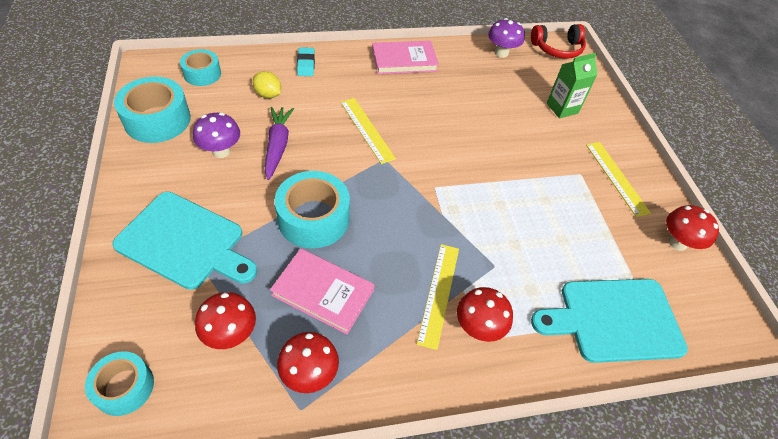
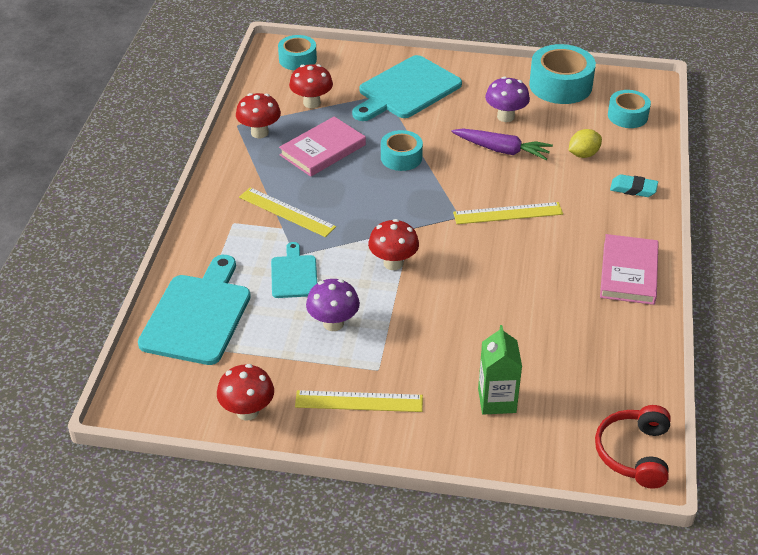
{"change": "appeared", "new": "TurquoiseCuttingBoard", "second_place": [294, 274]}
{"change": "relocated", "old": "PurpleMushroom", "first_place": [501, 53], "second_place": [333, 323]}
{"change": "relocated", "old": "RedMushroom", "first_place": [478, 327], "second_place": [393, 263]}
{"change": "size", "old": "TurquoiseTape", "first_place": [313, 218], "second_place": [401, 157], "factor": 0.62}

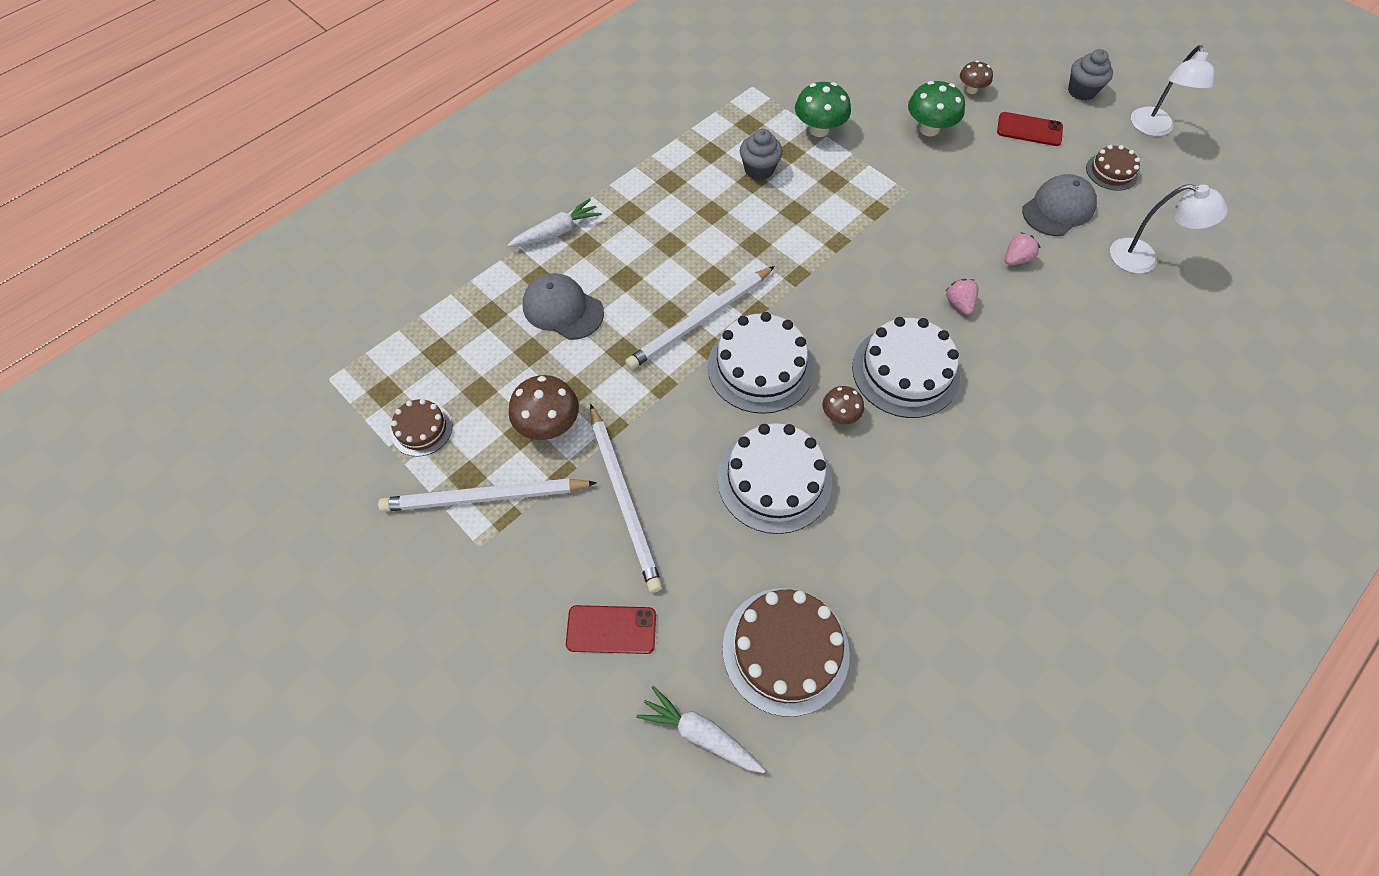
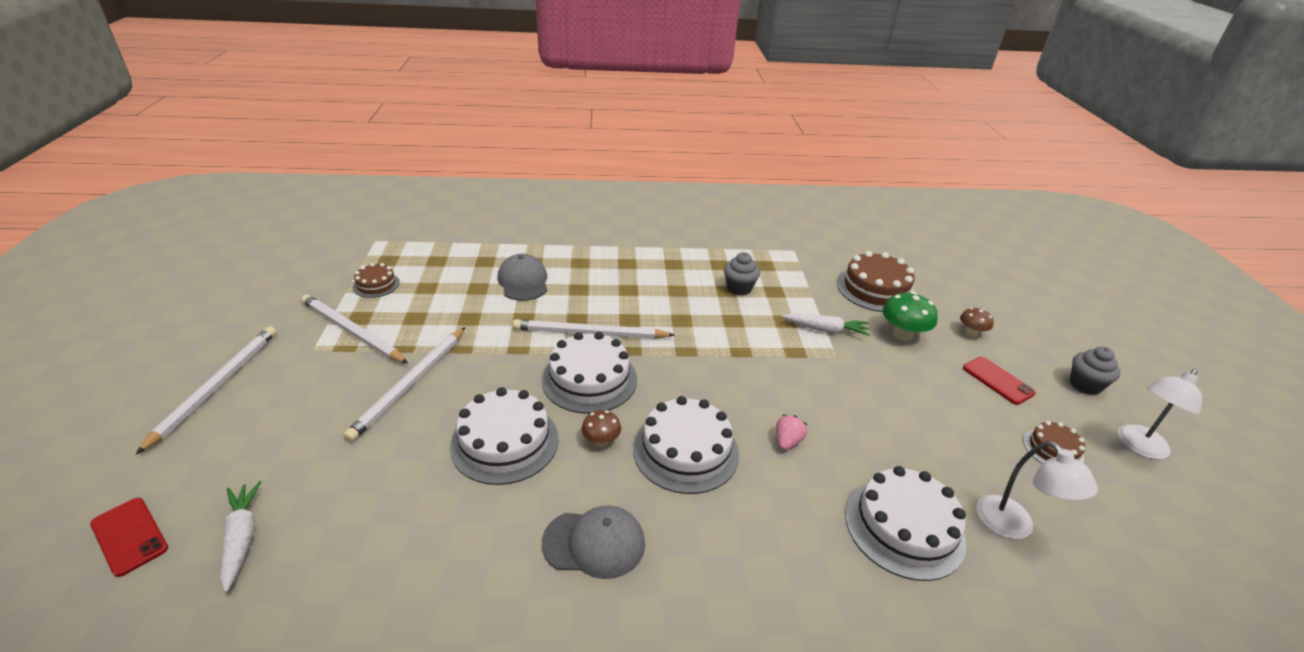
{"change": "relocated", "old": "RedPhone", "first_place": [611, 629], "second_place": [129, 536]}
{"change": "appeared", "new": "WhitePencil", "second_place": [217, 386]}
{"change": "relocated", "old": "GreyCap", "first_place": [1058, 209], "second_place": [594, 543]}
{"change": "relocated", "old": "WhiteCarrot", "first_place": [556, 232], "second_place": [825, 330]}
{"change": "relocated", "old": "BrownCake", "first_place": [785, 650], "second_place": [875, 289]}
{"change": "appeared", "new": "WhiteCake", "second_place": [904, 527]}
{"change": "missing", "old": "BrownMushroom", "first_place": [548, 424]}
{"change": "missing", "old": "GreenMushroom", "first_place": [819, 129]}
{"change": "missing", "old": "PinkStrawberry", "first_place": [1016, 259]}

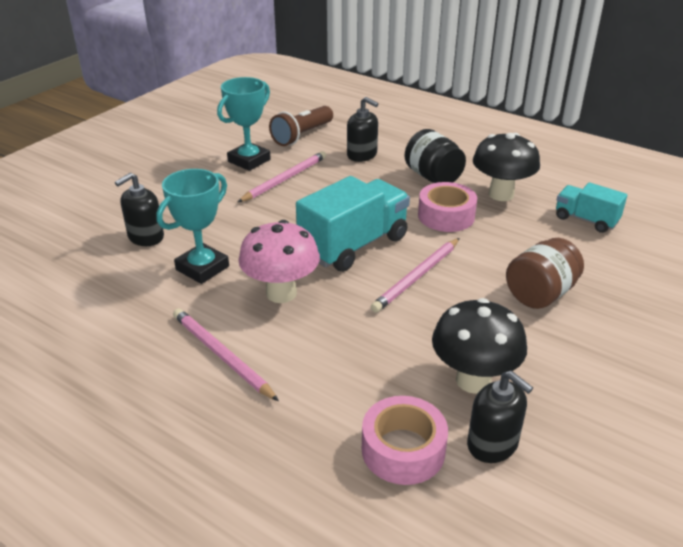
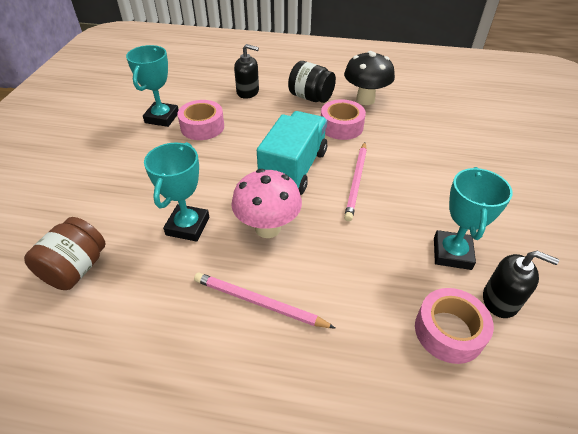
{"change": "relocated", "old": "BrownJar", "first_place": [540, 294], "second_place": [76, 269]}
{"change": "exchanged", "old": "PinkPencil", "new": "PinkTape", "first_place": [285, 179], "second_place": [202, 127]}
{"change": "exchanged", "old": "BlackMushroom", "new": "TurquoiseTrophy", "first_place": [473, 380], "second_place": [452, 253]}
{"change": "missing", "old": "BlackSoapDispenser", "first_place": [145, 237]}
{"change": "missing", "old": "BrownFlashlight", "first_place": [302, 135]}
{"change": "missing", "old": "TurquoiseTruck", "first_place": [586, 220]}

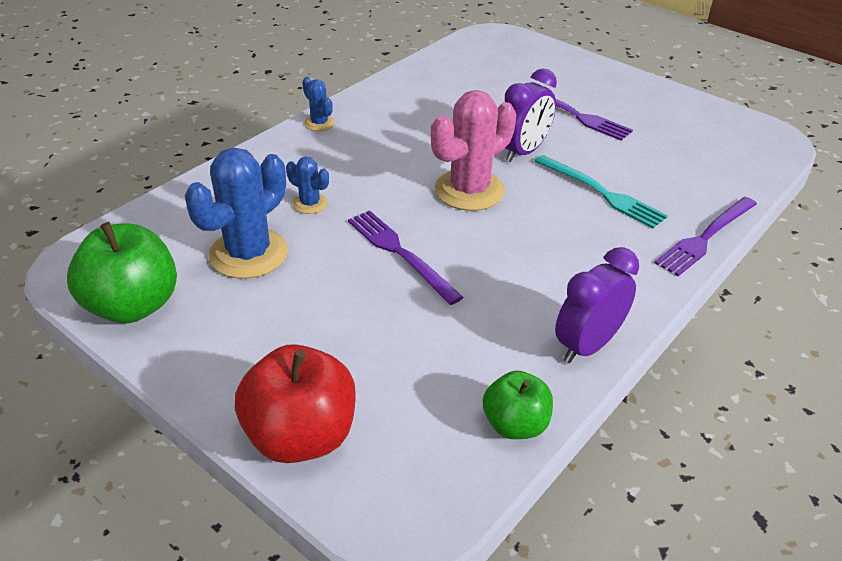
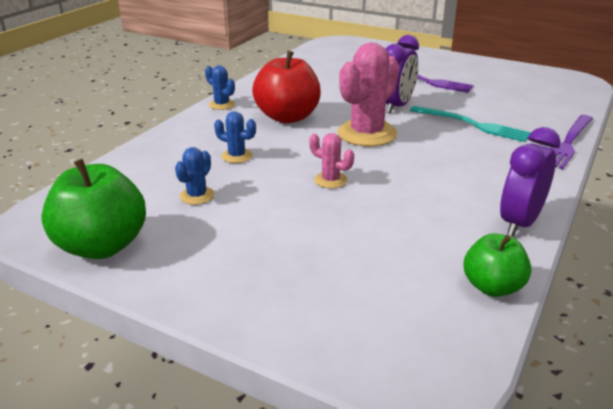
{"change": "size", "old": "BlueCactus", "first_place": [248, 254], "second_place": [197, 196], "factor": 0.48}
{"change": "relocated", "old": "RedApple", "first_place": [301, 436], "second_place": [287, 117]}
{"change": "exchanged", "old": "PurpleFork", "new": "PinkCactus", "first_place": [400, 253], "second_place": [330, 180]}

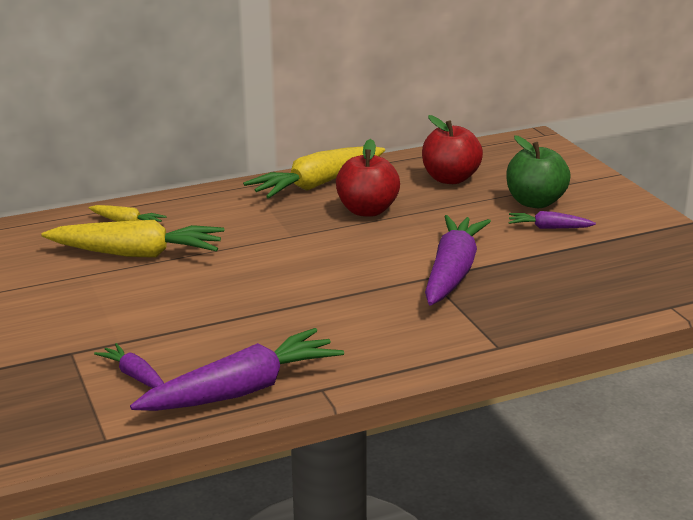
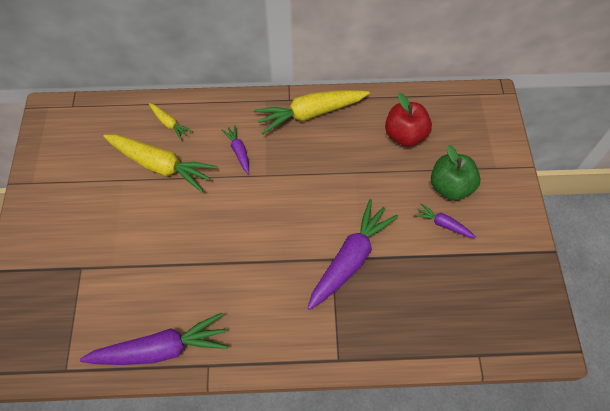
{"change": "relocated", "old": "PurpleCarrot", "first_place": [135, 376], "second_place": [238, 151]}
{"change": "missing", "old": "RedApple", "first_place": [367, 211]}

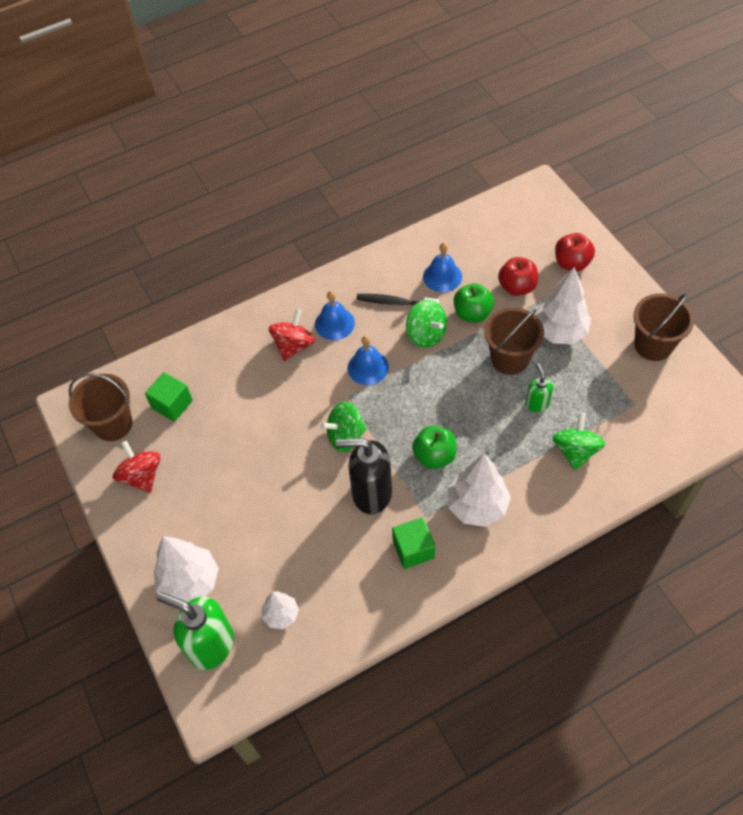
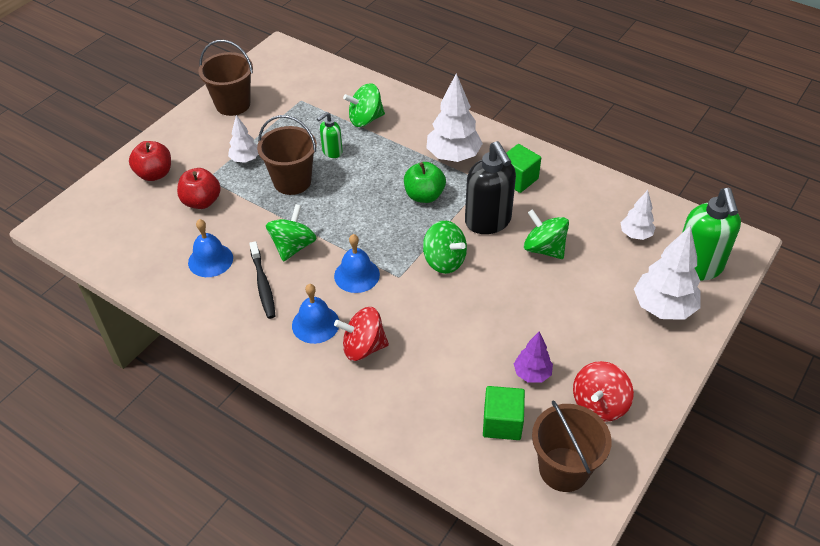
{"change": "size", "old": "WhiteTree", "first_place": [559, 332], "second_place": [245, 159], "factor": 0.57}
{"change": "appeared", "new": "PurpleTree", "second_place": [532, 374]}
{"change": "appeared", "new": "GreenSpinningTop", "second_place": [544, 249]}
{"change": "missing", "old": "GreenApple", "first_place": [472, 313]}

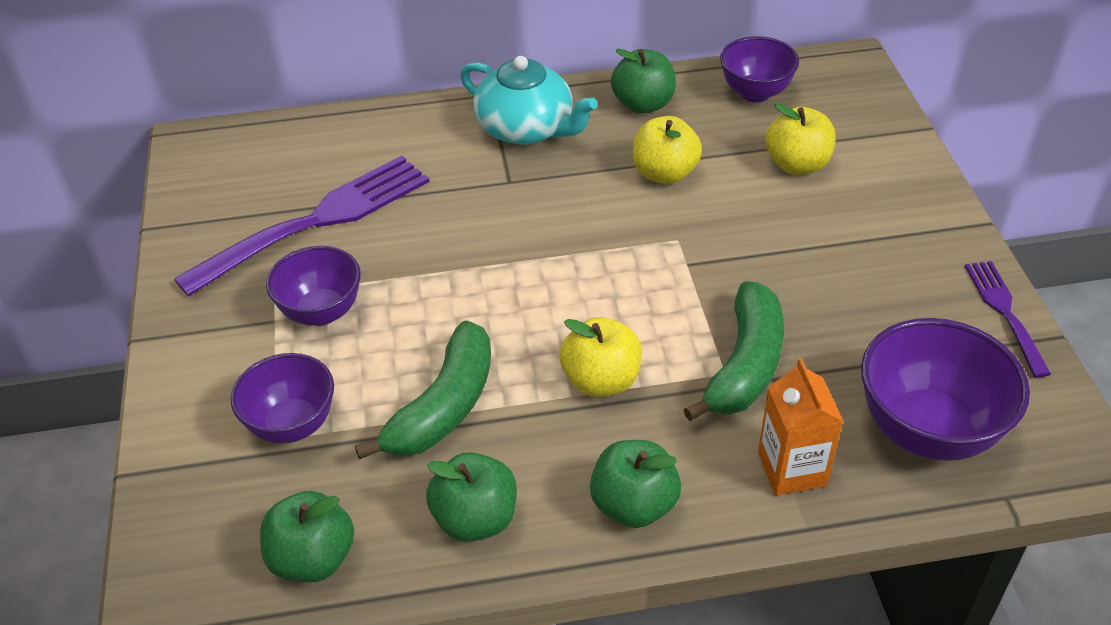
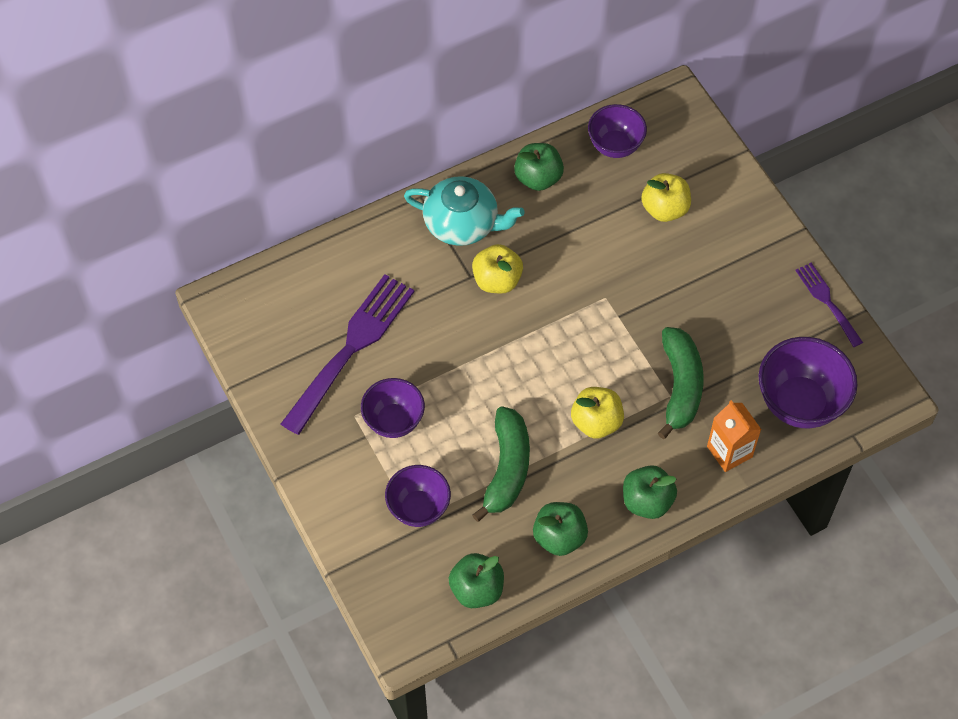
{"change": "relocated", "old": "YellowApple", "first_place": [664, 173], "second_place": [497, 280]}

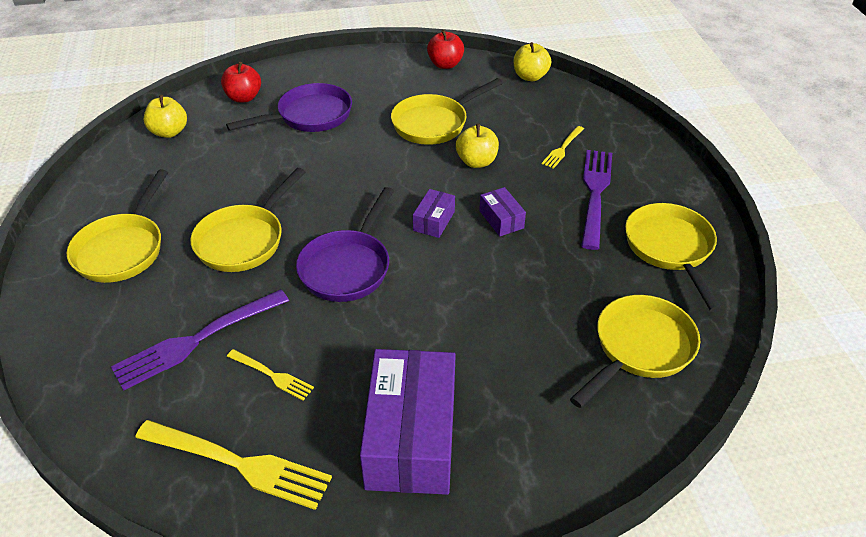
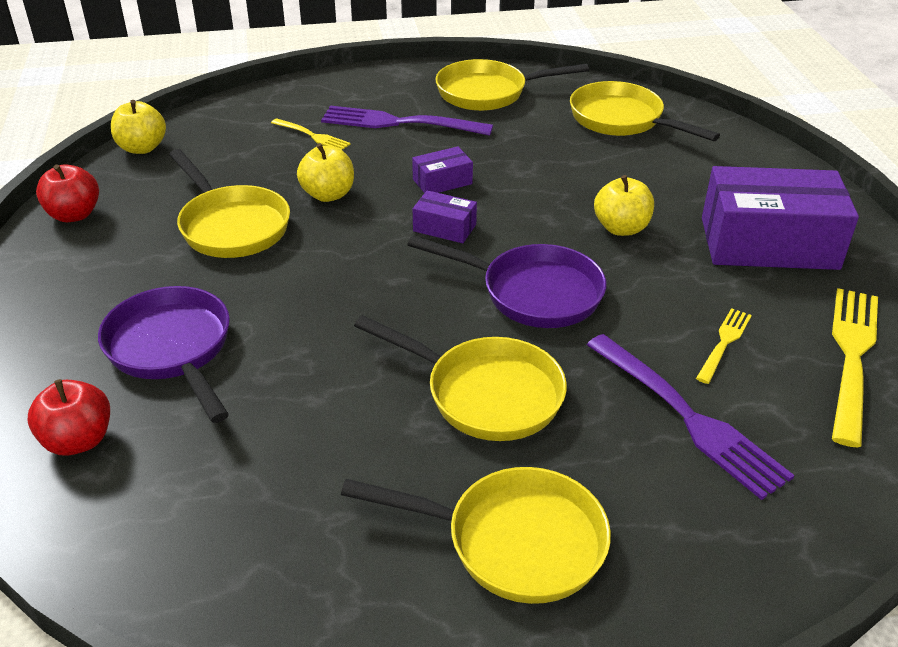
{"change": "relocated", "old": "YellowApple", "first_place": [169, 132], "second_place": [621, 228]}

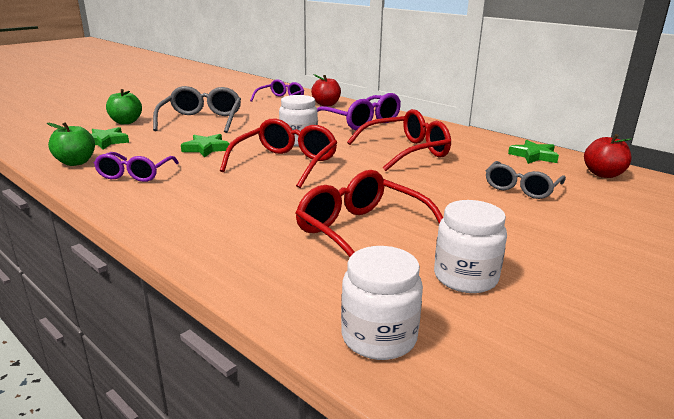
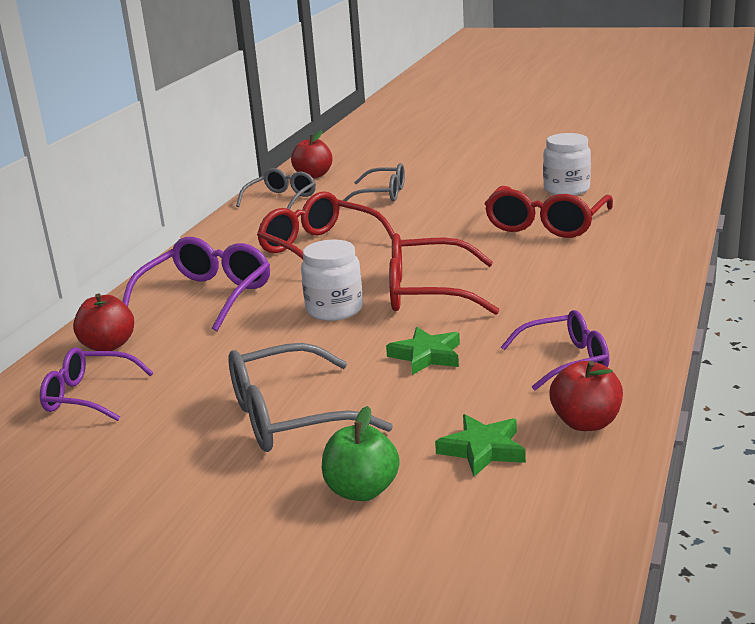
{"change": "exchanged", "old": "GreenStar", "new": "GreyGlasses", "first_place": [533, 156], "second_place": [281, 200]}
{"change": "colour", "old": "GreenApple", "new": "RedApple", "first_place": [76, 162], "second_place": [586, 423]}
{"change": "missing", "old": "WhiteJar", "first_place": [379, 337]}

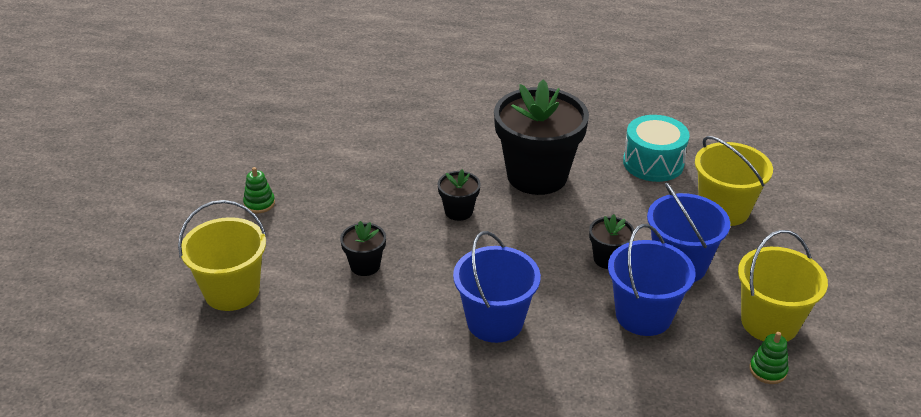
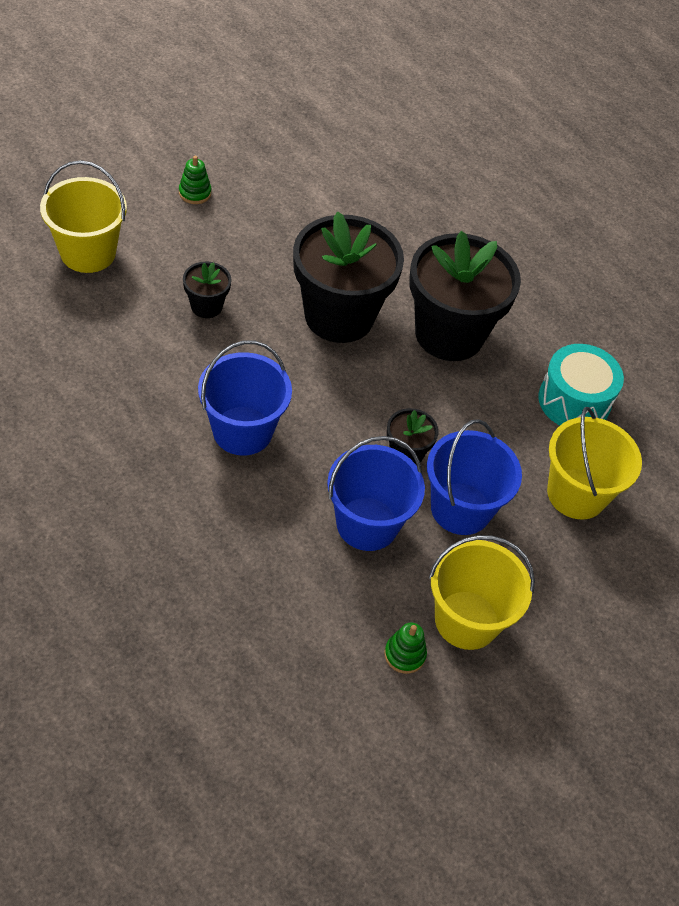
{"change": "size", "old": "BlackFlowerPot", "first_place": [458, 211], "second_place": [339, 316], "factor": 2.24}

